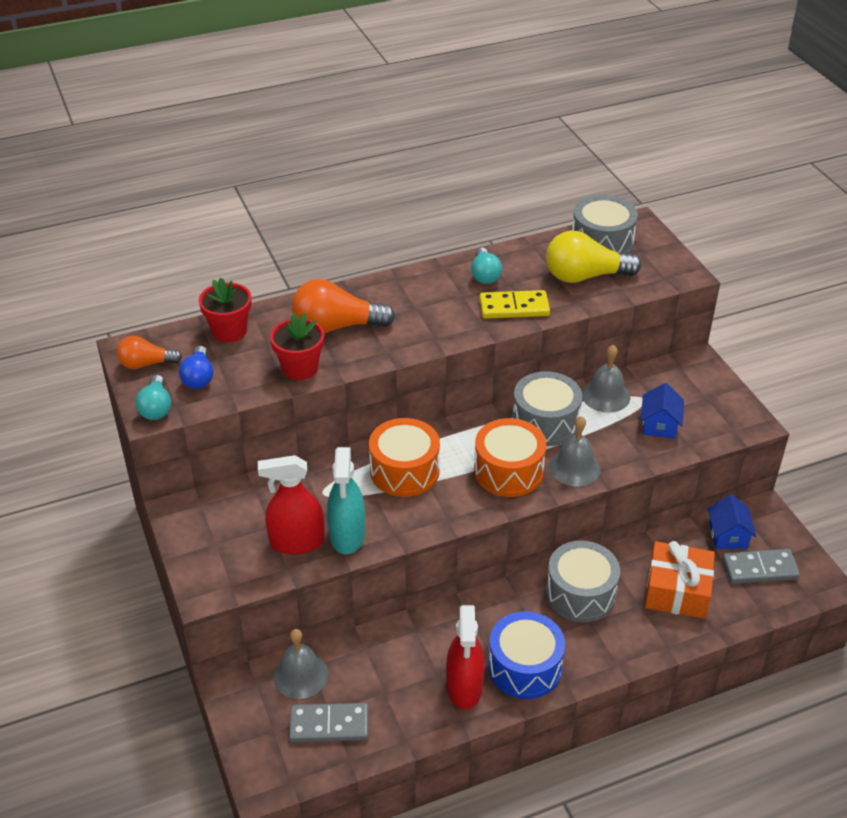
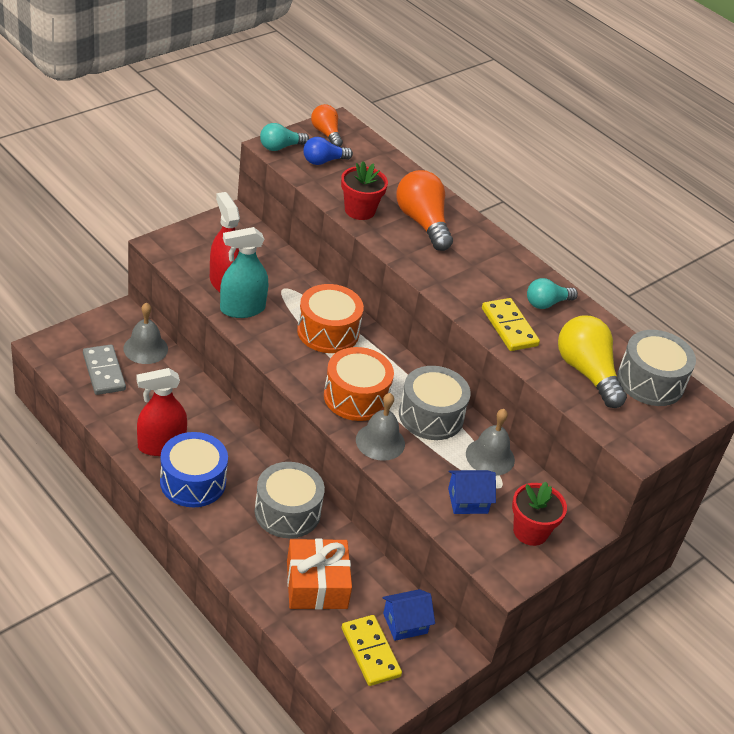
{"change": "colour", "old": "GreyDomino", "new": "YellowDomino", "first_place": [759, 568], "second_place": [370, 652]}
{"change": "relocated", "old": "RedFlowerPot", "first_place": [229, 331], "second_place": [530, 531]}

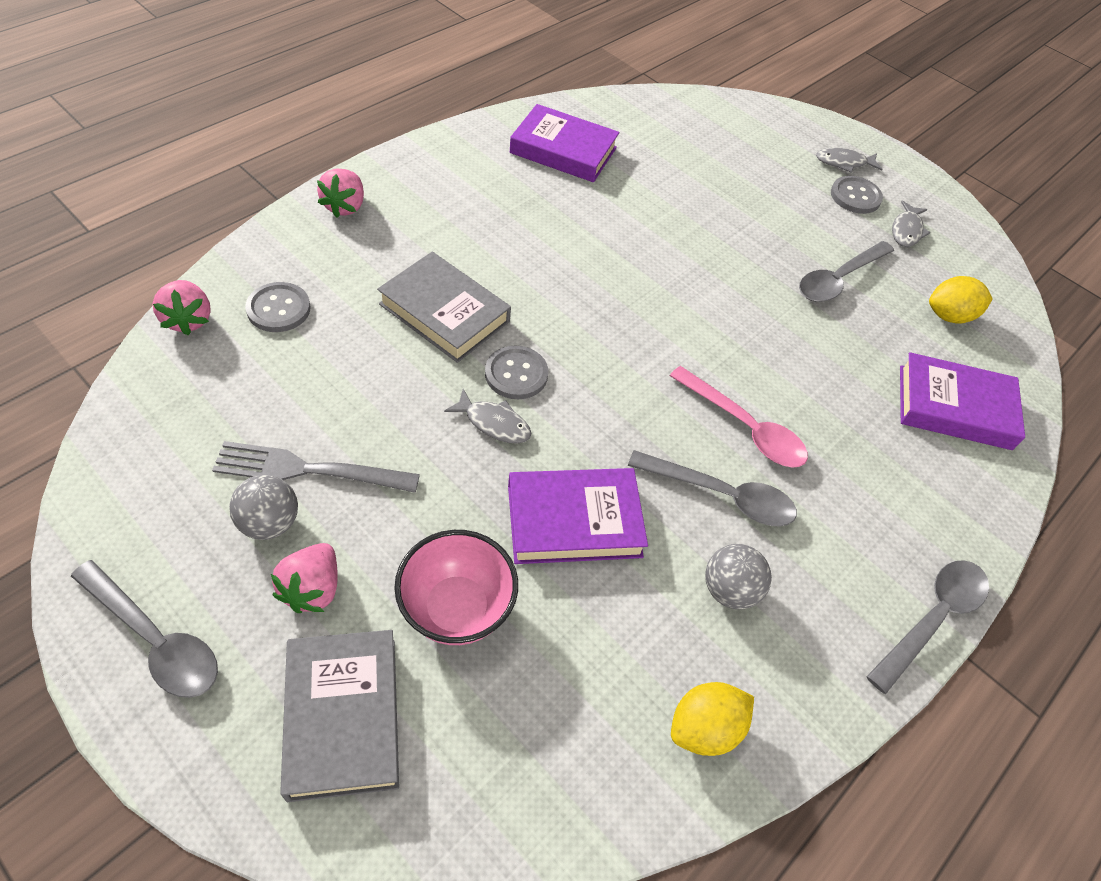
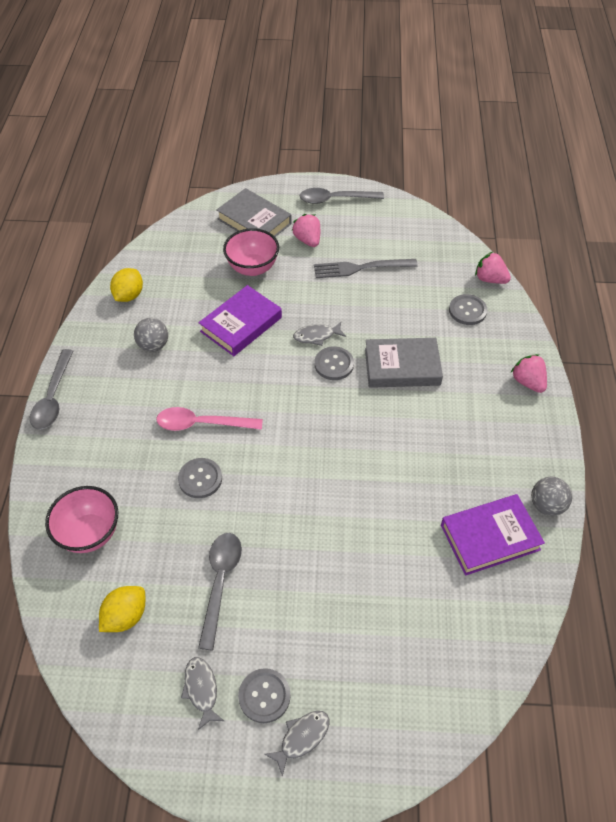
{"change": "exchanged", "old": "PurpleBook", "new": "PinkBowl", "first_place": [954, 407], "second_place": [90, 533]}
{"change": "appeared", "new": "GreyButton", "second_place": [200, 479]}
{"change": "spun", "old": "GreyFork", "first_place": [309, 470], "second_place": [361, 268], "degrees": -150}
{"change": "relocated", "old": "GreyBall", "first_place": [270, 523], "second_place": [546, 505]}
{"change": "missing", "old": "GreySpoon", "first_place": [721, 495]}

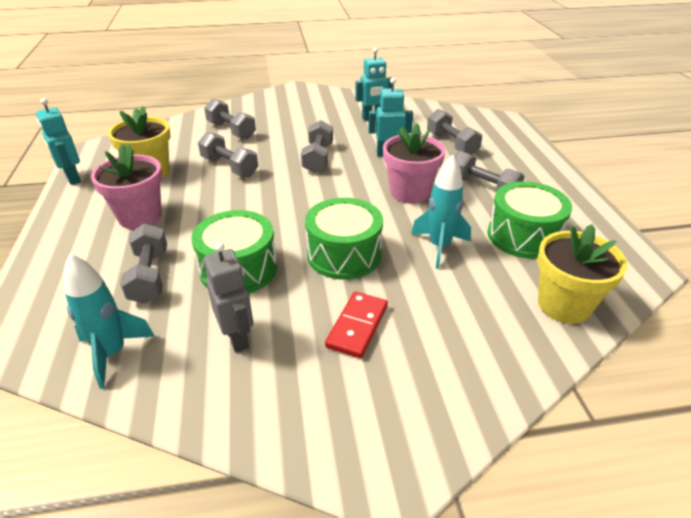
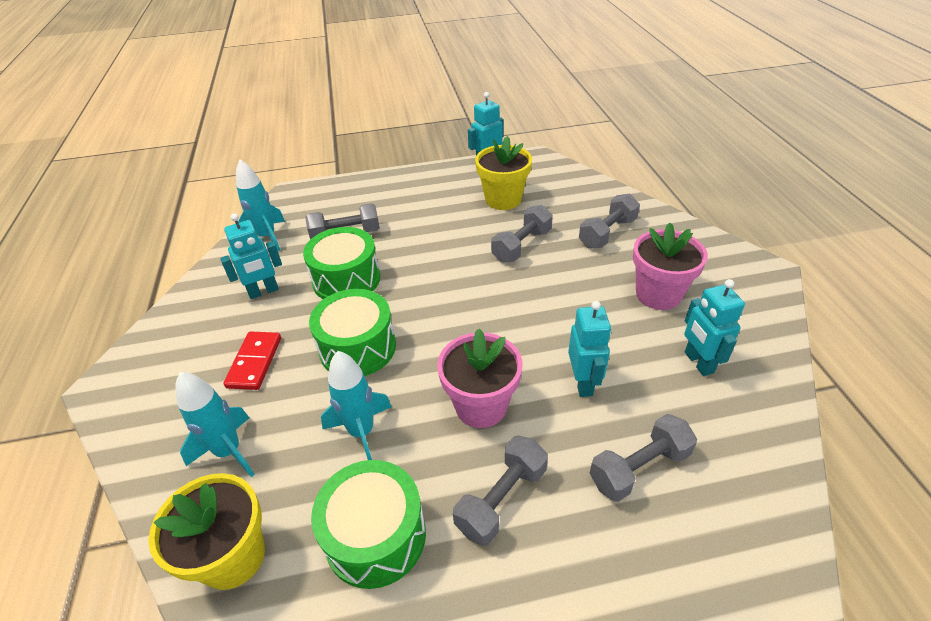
{"change": "appeared", "new": "TurquoiseRocket", "second_place": [229, 451]}
{"change": "colour", "old": "GreyRobot", "new": "TurquoiseRobot", "first_place": [237, 338], "second_place": [263, 292]}
{"change": "spun", "old": "RedDomino", "first_place": [357, 326], "second_place": [255, 362], "degrees": 75}
{"change": "relocated", "old": "PinkFlowerPot", "first_place": [140, 216], "second_place": [658, 294]}
{"change": "missing", "old": "GreyDumbbell", "first_place": [318, 158]}

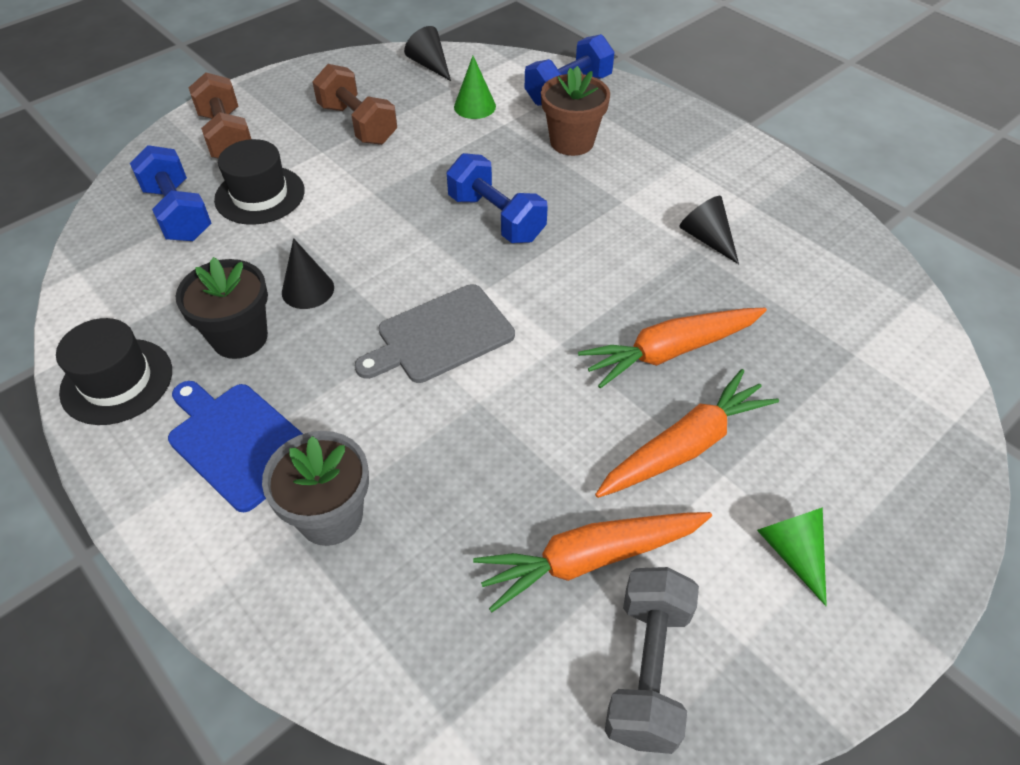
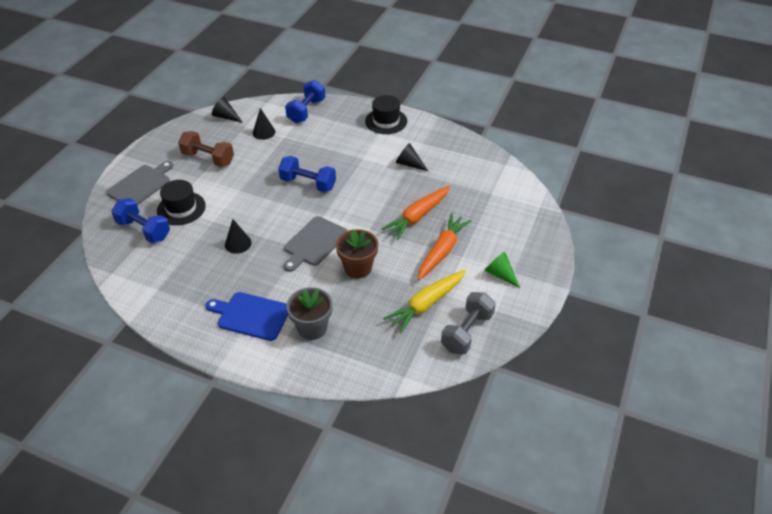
{"change": "exchanged", "old": "BrownDumbbell", "new": "GreyCuttingBoard", "first_place": [227, 137], "second_place": [141, 185]}
{"change": "colour", "old": "GreenCone", "new": "BlackCone", "first_place": [475, 106], "second_place": [264, 132]}
{"change": "relocated", "old": "BrownFlowerPot", "first_place": [572, 142], "second_place": [358, 268]}
{"change": "relocated", "old": "BlackHat", "first_place": [117, 381], "second_place": [386, 121]}
{"change": "colour", "old": "OrangeCarrot", "new": "YellowCarrot", "first_place": [590, 559], "second_place": [426, 304]}
{"change": "spun", "old": "GreyDumbbell", "first_place": [647, 670], "second_place": [467, 332], "degrees": 45}
{"change": "missing", "old": "BlackFlowerPot", "first_place": [240, 337]}

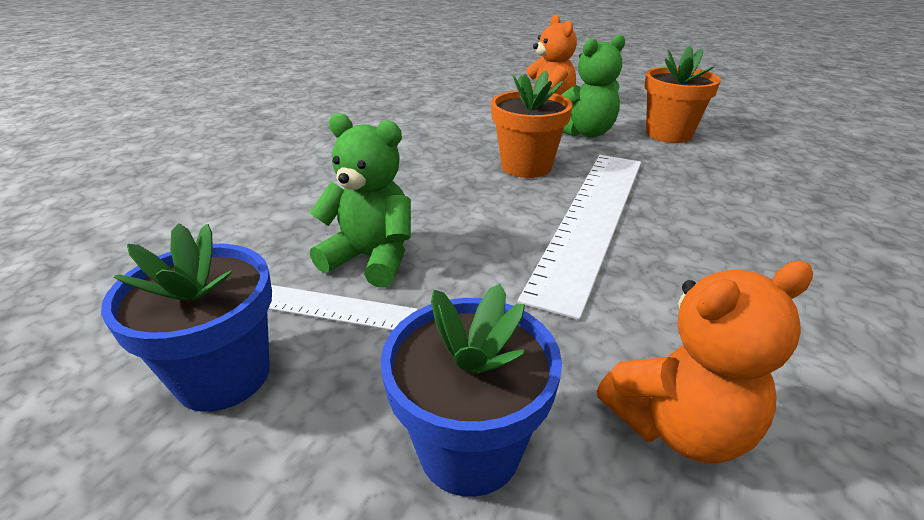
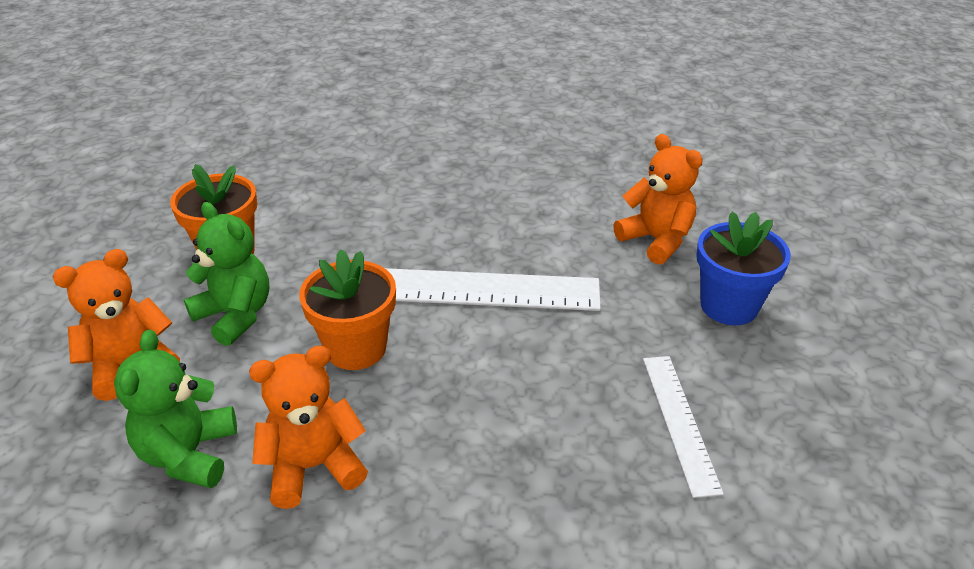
{"change": "relocated", "old": "GreenTeddyBear", "first_place": [371, 258], "second_place": [189, 454]}
{"change": "appeared", "new": "OrangeTeddyBear", "second_place": [313, 467]}
{"change": "missing", "old": "BlueFlowerPot", "first_place": [223, 375]}

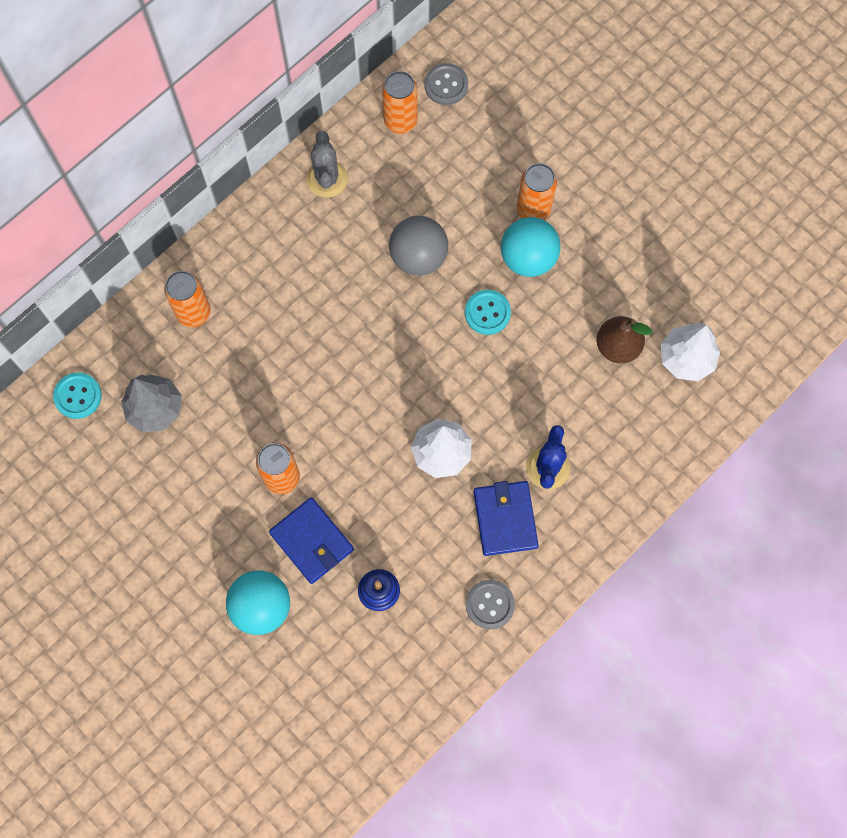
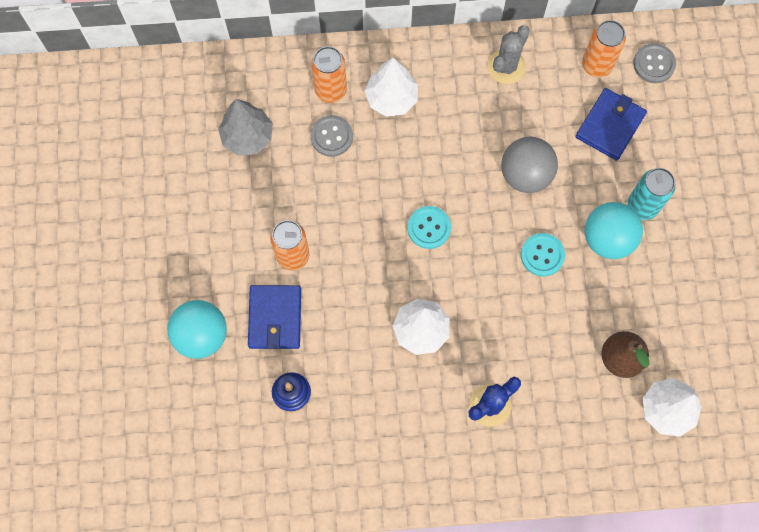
{"change": "relocated", "old": "GreyButton", "first_place": [490, 604], "second_place": [331, 136]}
{"change": "appeared", "new": "WhiteTree", "second_place": [391, 98]}
{"change": "relocated", "old": "TurquoiseButton", "first_place": [78, 396], "second_place": [429, 228]}
{"change": "relocated", "old": "BlueWallet", "first_place": [505, 519], "second_place": [610, 126]}
{"change": "colour", "old": "OrangeCan", "new": "TurquoiseCan", "first_place": [533, 209], "second_place": [642, 206]}

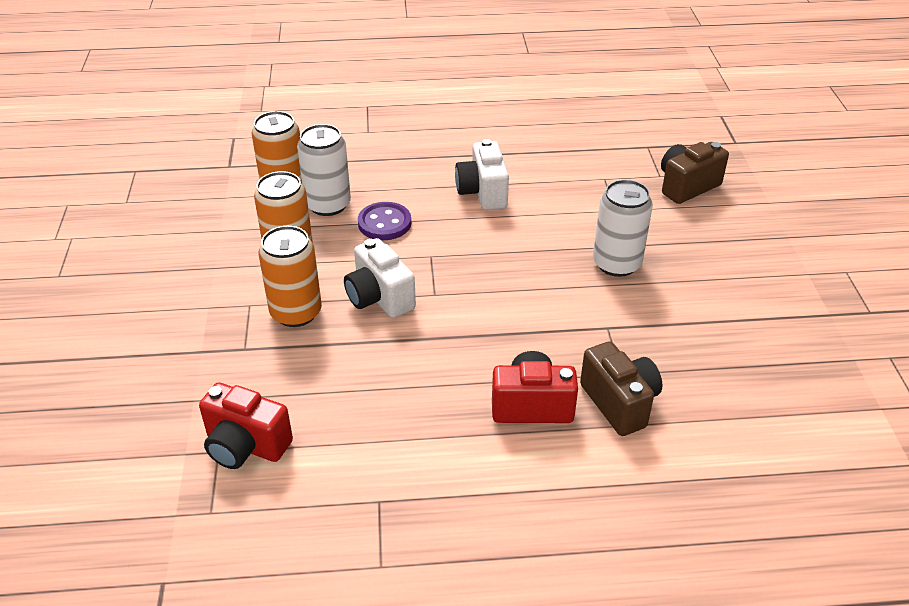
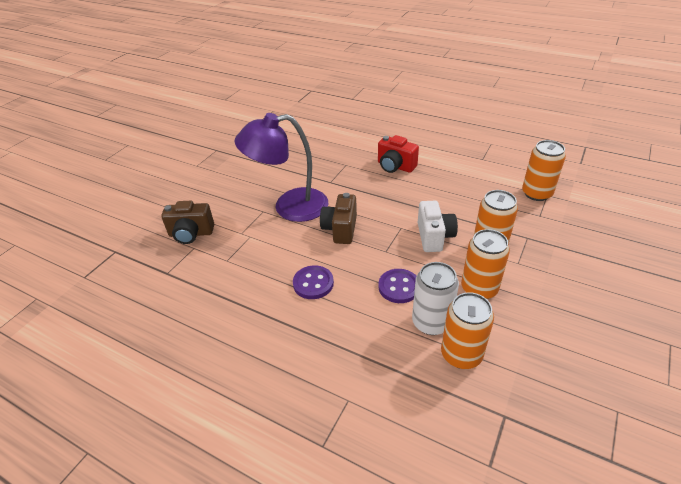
{"change": "exchanged", "old": "WhiteCan", "new": "PurpleLamp", "first_place": [616, 264], "second_place": [289, 207]}
{"change": "exchanged", "old": "WhiteCamera", "new": "PurpleButton", "first_place": [482, 193], "second_place": [313, 283]}
{"change": "relocated", "old": "BrownCamera", "first_place": [619, 403], "second_place": [340, 229]}
{"change": "exchanged", "old": "RedCamera", "new": "OrangeCan", "first_place": [245, 446], "second_place": [536, 193]}

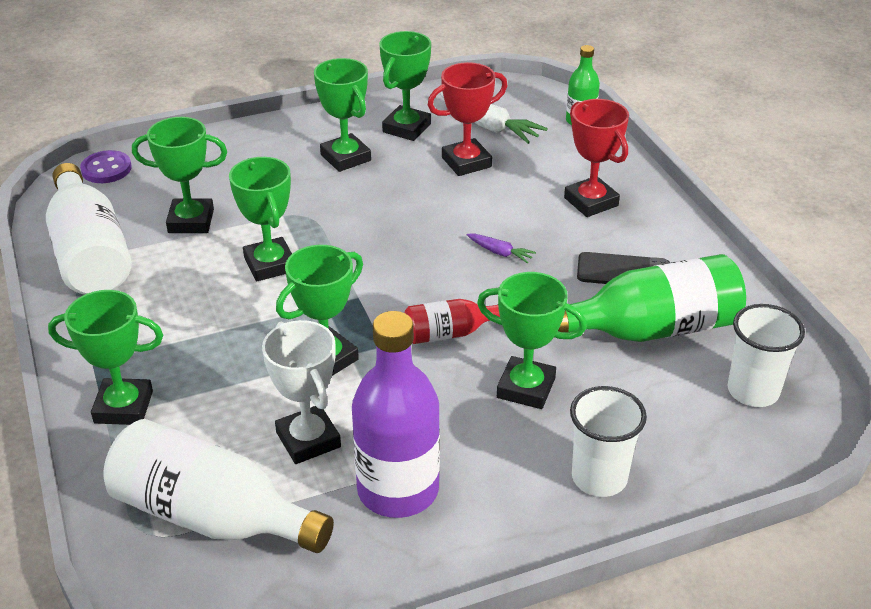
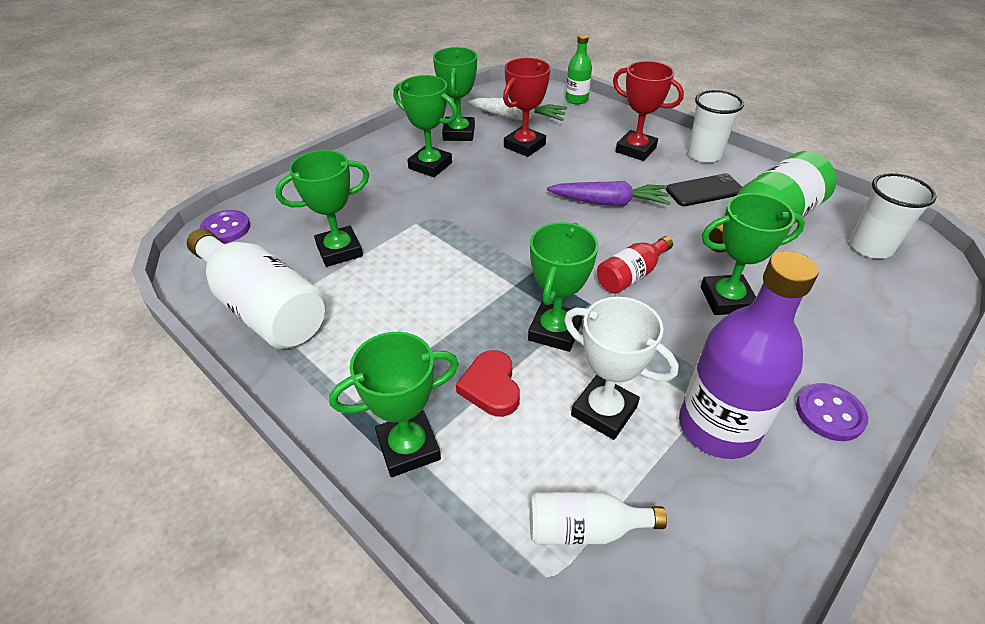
{"change": "appeared", "new": "RedHeart", "second_place": [491, 387]}
{"change": "size", "old": "WhiteBottle", "first_place": [211, 516], "second_place": [584, 529], "factor": 0.53}
{"change": "size", "old": "PurpleCarrot", "first_place": [500, 253], "second_place": [609, 203], "factor": 1.95}
{"change": "relocated", "old": "WhiteCup", "first_place": [599, 478], "second_place": [704, 155]}
{"change": "appeared", "new": "PurpleButton", "second_place": [829, 413]}
{"change": "missing", "old": "GreenTrophy", "first_place": [270, 264]}

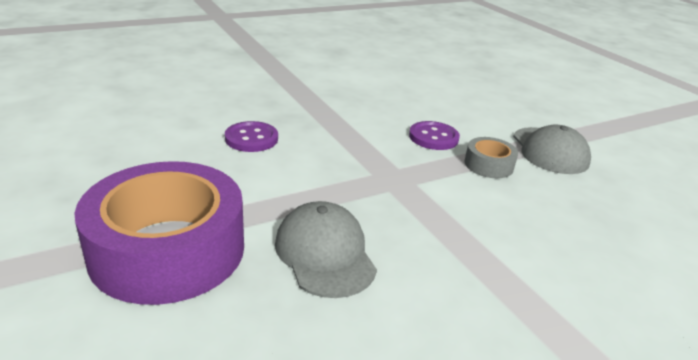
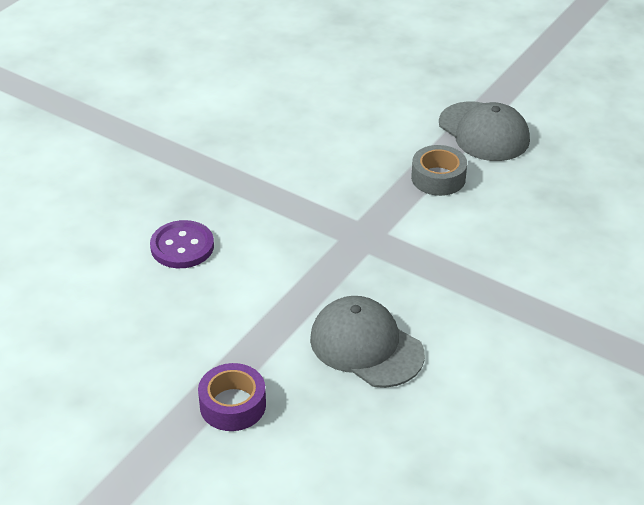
{"change": "size", "old": "PurpleTape", "first_place": [168, 250], "second_place": [233, 405], "factor": 0.44}
{"change": "missing", "old": "PurpleButton", "first_place": [433, 137]}

